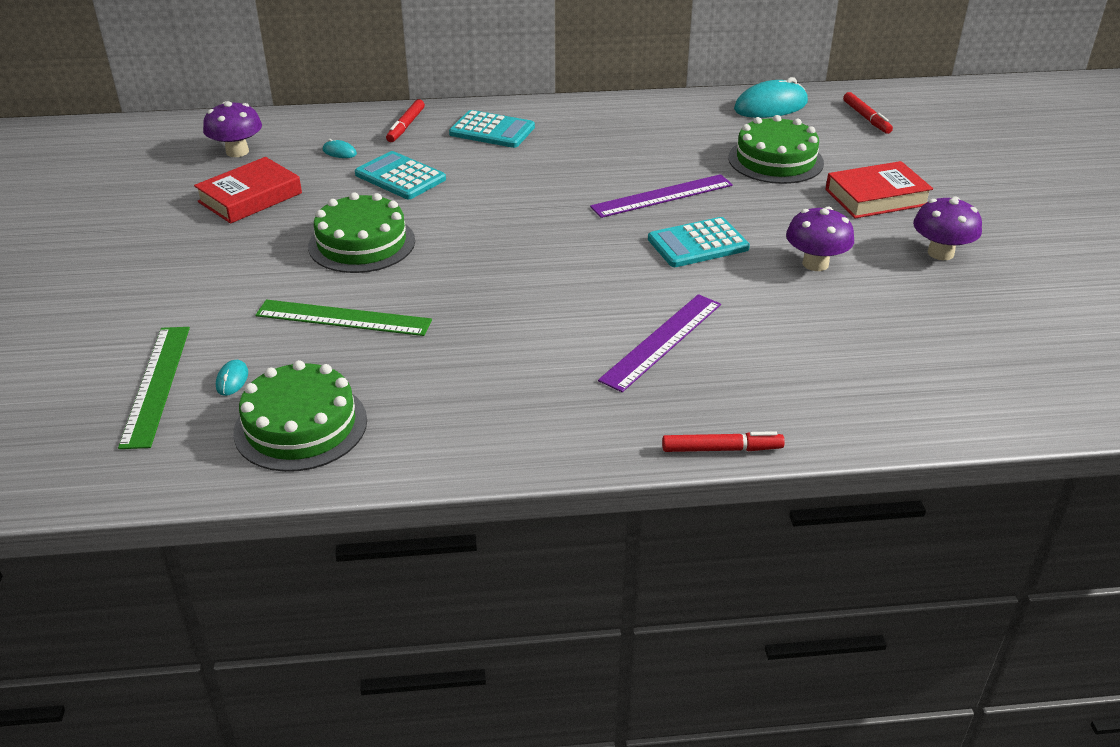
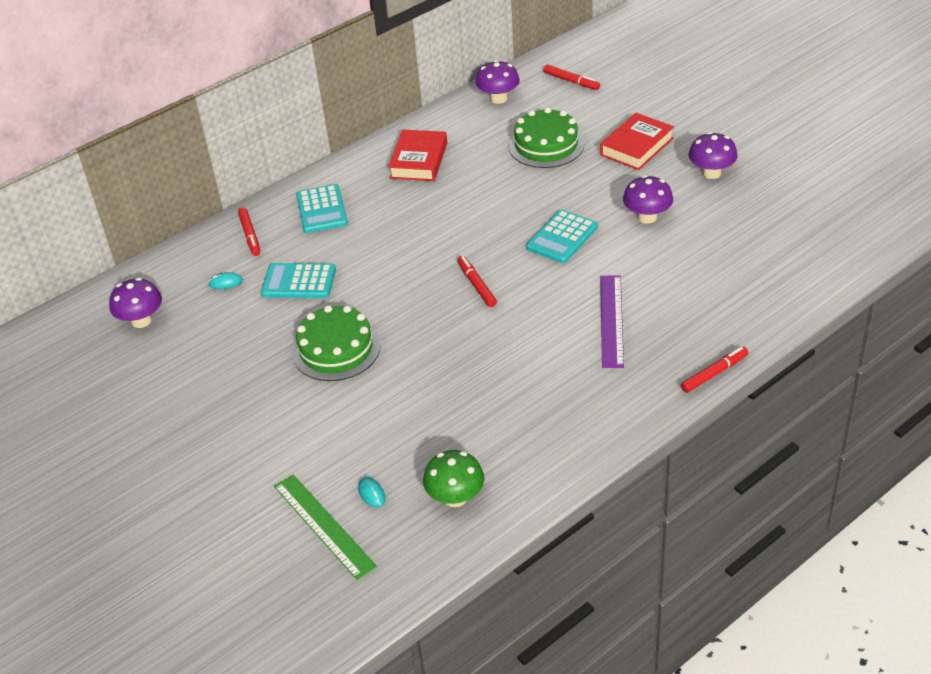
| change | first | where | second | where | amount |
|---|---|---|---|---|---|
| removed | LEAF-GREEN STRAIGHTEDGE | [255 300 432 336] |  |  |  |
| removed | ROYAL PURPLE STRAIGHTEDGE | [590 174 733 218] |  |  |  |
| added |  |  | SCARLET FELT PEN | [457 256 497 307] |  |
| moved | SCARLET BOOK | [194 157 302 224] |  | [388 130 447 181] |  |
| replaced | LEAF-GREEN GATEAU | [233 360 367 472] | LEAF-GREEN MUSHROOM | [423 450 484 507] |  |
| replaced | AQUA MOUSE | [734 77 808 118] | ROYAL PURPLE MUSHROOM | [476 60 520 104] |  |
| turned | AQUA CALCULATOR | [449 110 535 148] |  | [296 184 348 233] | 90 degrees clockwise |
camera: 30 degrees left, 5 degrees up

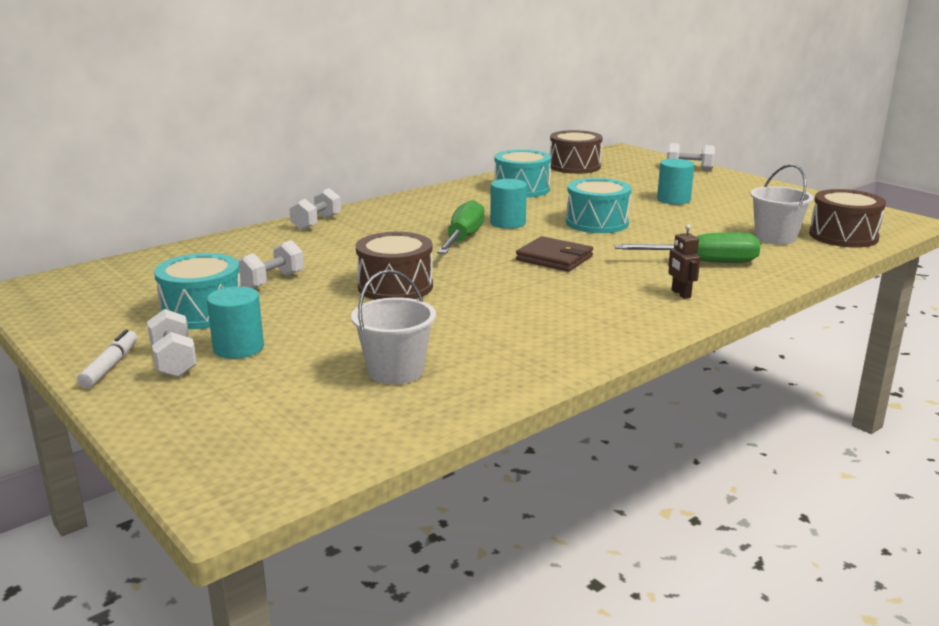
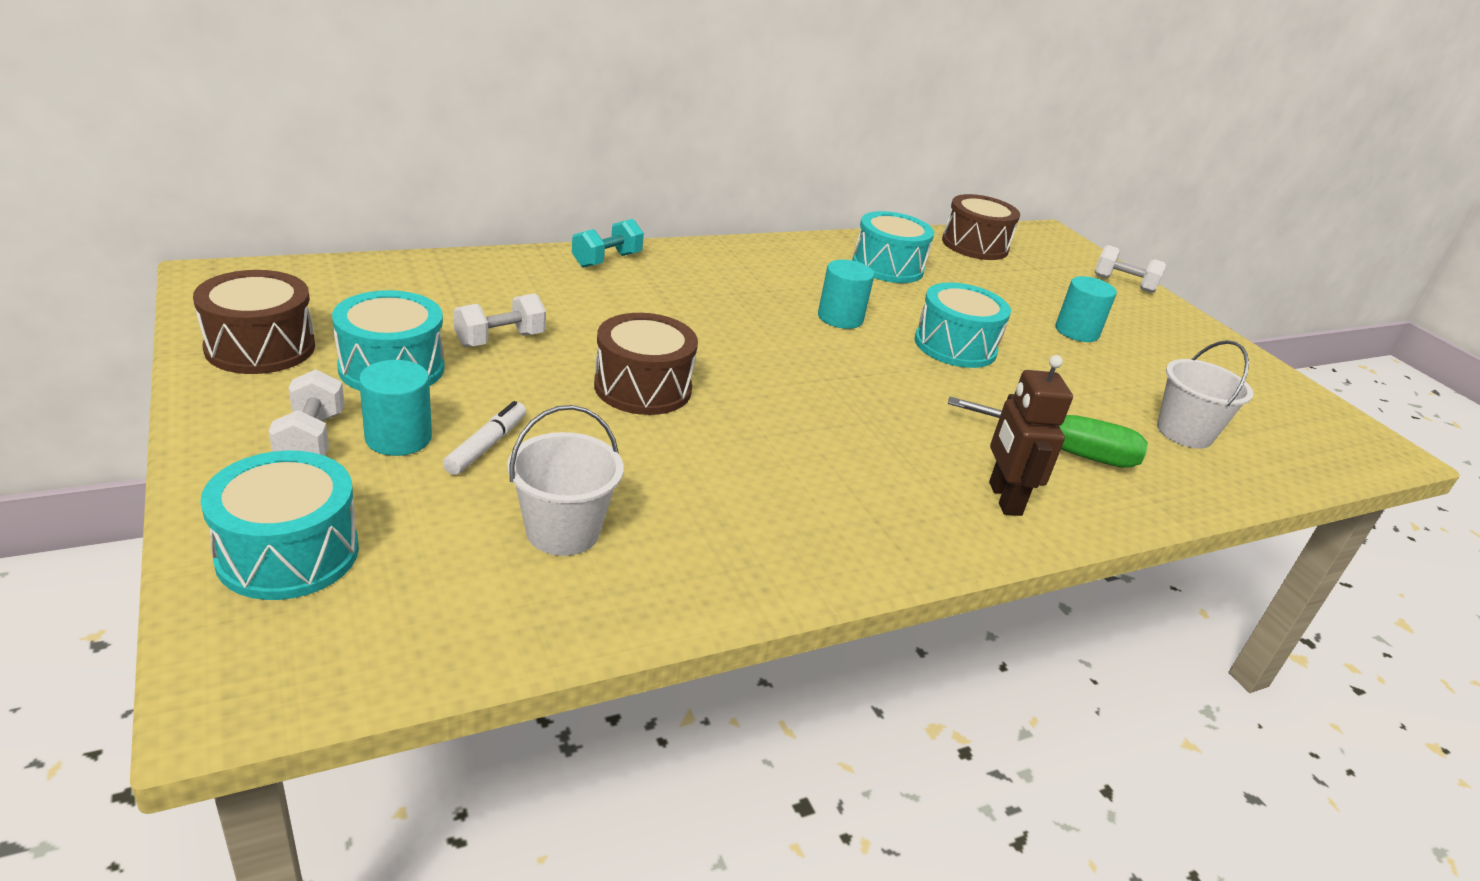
| change | first | where | second | where | amount |
|---|---|---|---|---|---|
| removed | LEAF-GREEN FLAT SCREWDRIVER | [437 200 484 254] |  |  |  |
| removed | BROWN WALLET | [516 236 593 272] |  |  |  |
| added |  |  | AQUA DRUM | [200 450 359 600] |  |
| moved | WHITE FELT PEN | [77 329 137 388] |  | [443 401 526 475] |  |
| moved | BROWN DRUM | [809 189 886 248] |  | [193 270 315 374] |  |
| recoloured | WHITE HAND WEIGHT | [289 188 341 230] | AQUA HAND WEIGHT | [572 219 644 268] |  |
| resized | BROWN ROBOT | [668 224 700 299] |  | [989 355 1073 516] | x1.65 |
camera: 10 degrees right, 10 degrees up

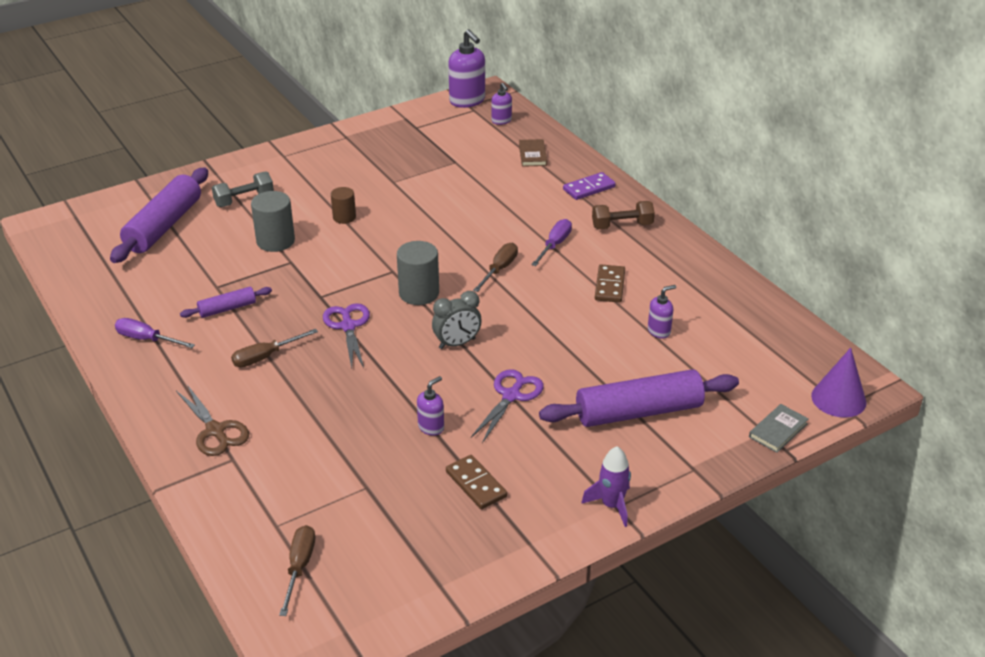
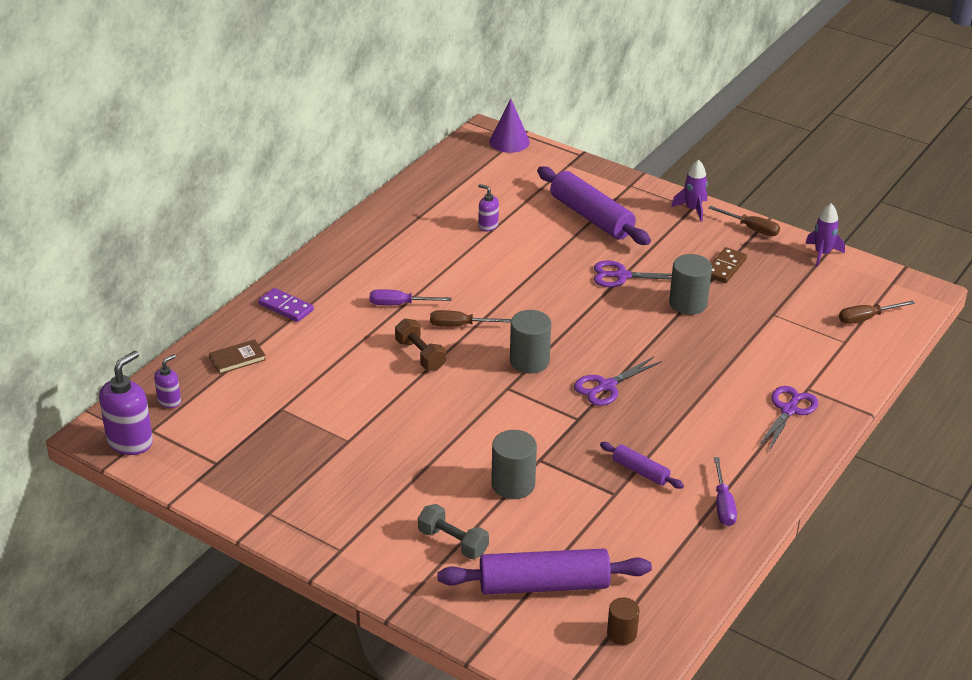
| change | first | where | second | where | amount |
|---|---|---|---|---|---|
| removed | GRAY BEDSIDE CLOCK | [432 291 482 349] |  |  |  |
| removed | BROWN DOMINO TILE | [595 265 625 303] |  |  |  |
| removed | GRAY BOOK | [749 404 809 453] |  |  |  |
| added |  |  | ROYAL PURPLE ROCKET | [805 203 845 267] |  |
| moved | BROWN FLAT SCREWDRIVER | [231 329 318 367] |  | [709 206 780 236] |  |
| moved | BROWN SOLID CYLINDER | [331 187 356 224] |  | [607 597 640 645] |  |
| moved | BROWN HAND WEIGHT | [592 201 655 229] |  | [395 319 446 370] |  |
| replaced | ROYAL PURPLE SOAP DISPENSER | [417 376 444 436] | GRAY SOLID CYLINDER | [669 254 712 315] |  |
| recoloured | BROWN SHEARS | [176 385 249 456] | ROYAL PURPLE SHEARS | [758 386 818 451] |  |
camera: 115 degrees left, 0 degrees up

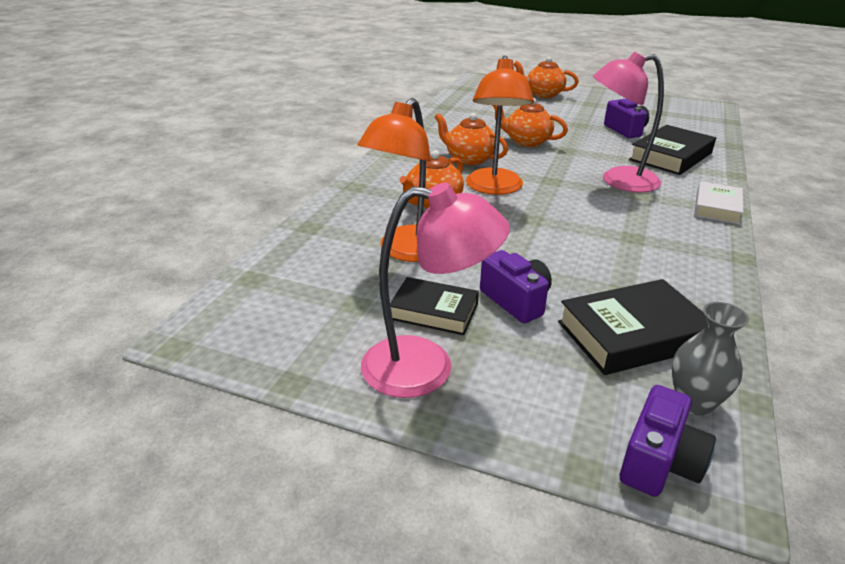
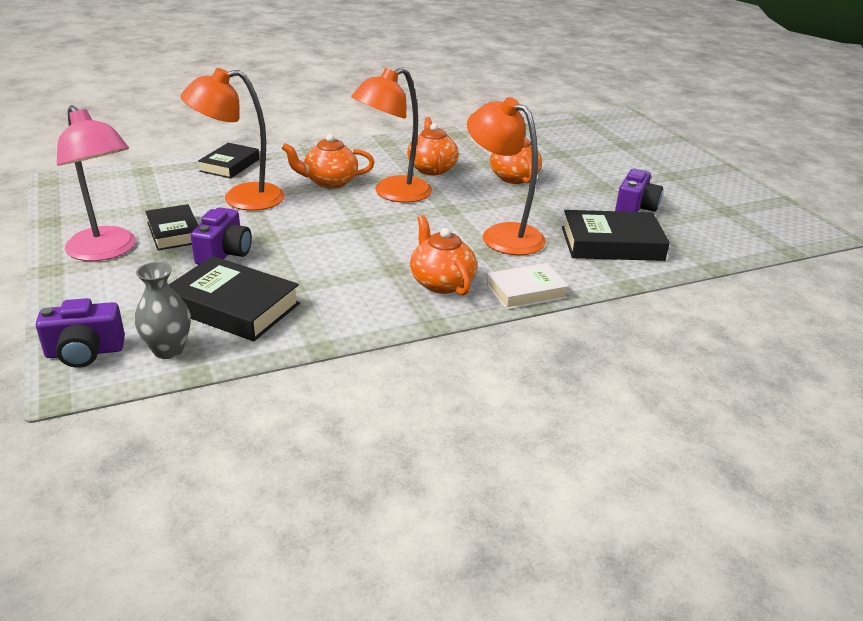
| change | first | where | second | where | amount |
|---|---|---|---|---|---|
| added |  |  | JET-BLACK BOOK | [198 143 259 178] |  |
| moved | ORANGE-COLOURED TEAPOT | [513 57 579 98] |  | [410 215 477 295] |  |
| recoloured | PINK LAMP | [593 51 664 193] | ORANGE-COLOURED LAMP | [467 97 546 255] |  |
camera: 45 degrees right, 0 degrees up

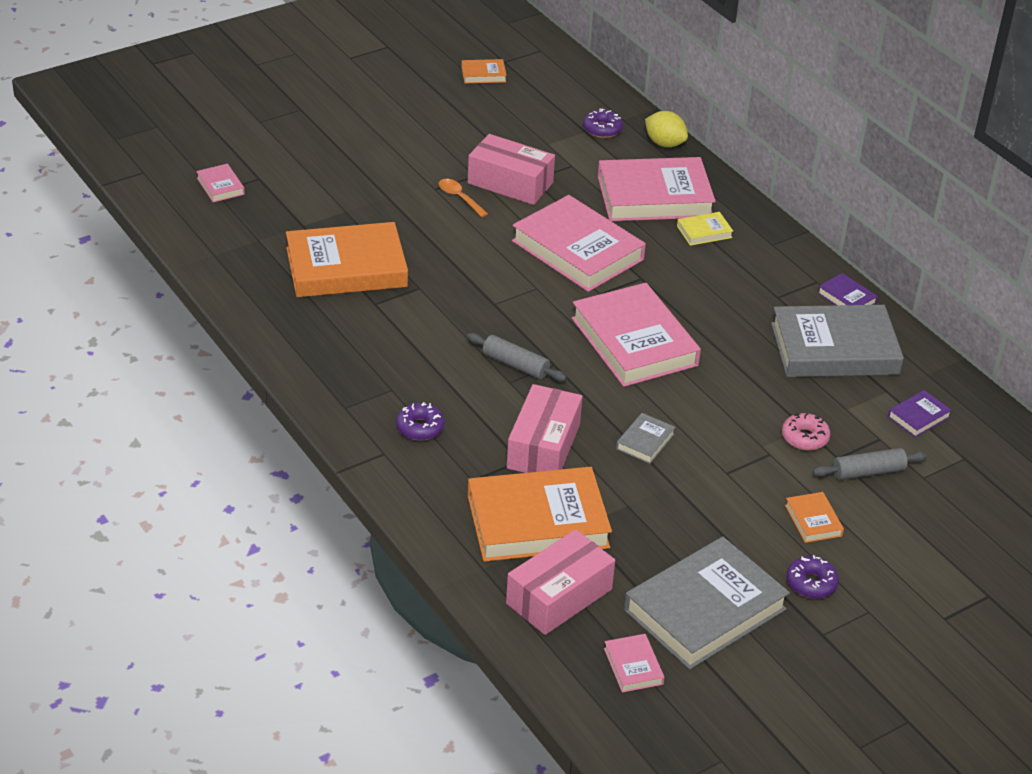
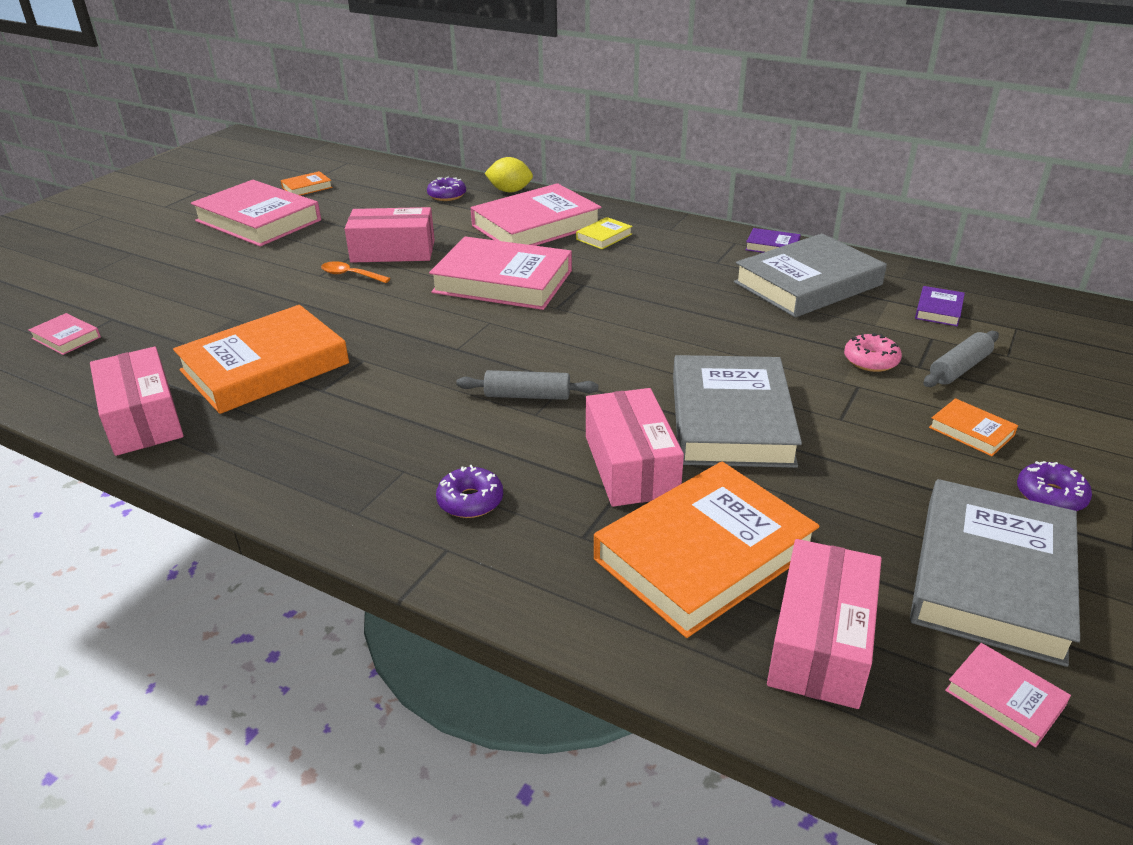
| change | first | where | second | where | amount |
|---|---|---|---|---|---|
| added |  |  | PINK PARCEL | [90 347 184 456] |  |
| moved | PINK BOOK | [572 283 701 387] |  | [191 180 321 247] |  |
| resized | GRAY BOOK | [616 413 675 464] |  | [673 355 802 468] | x2.31 |
camera: 25 degrees left, 5 degrees down

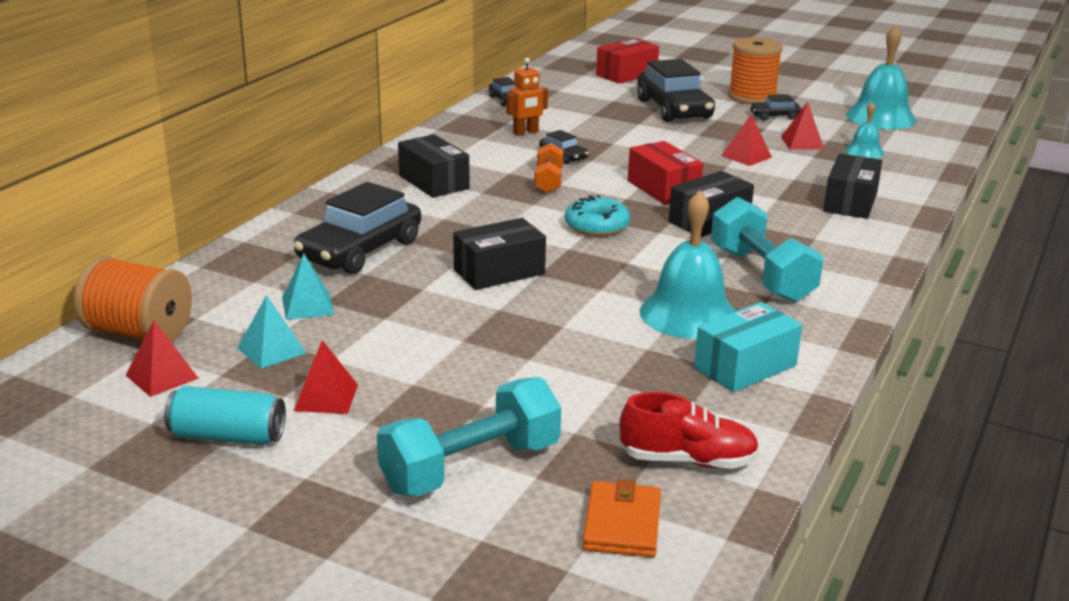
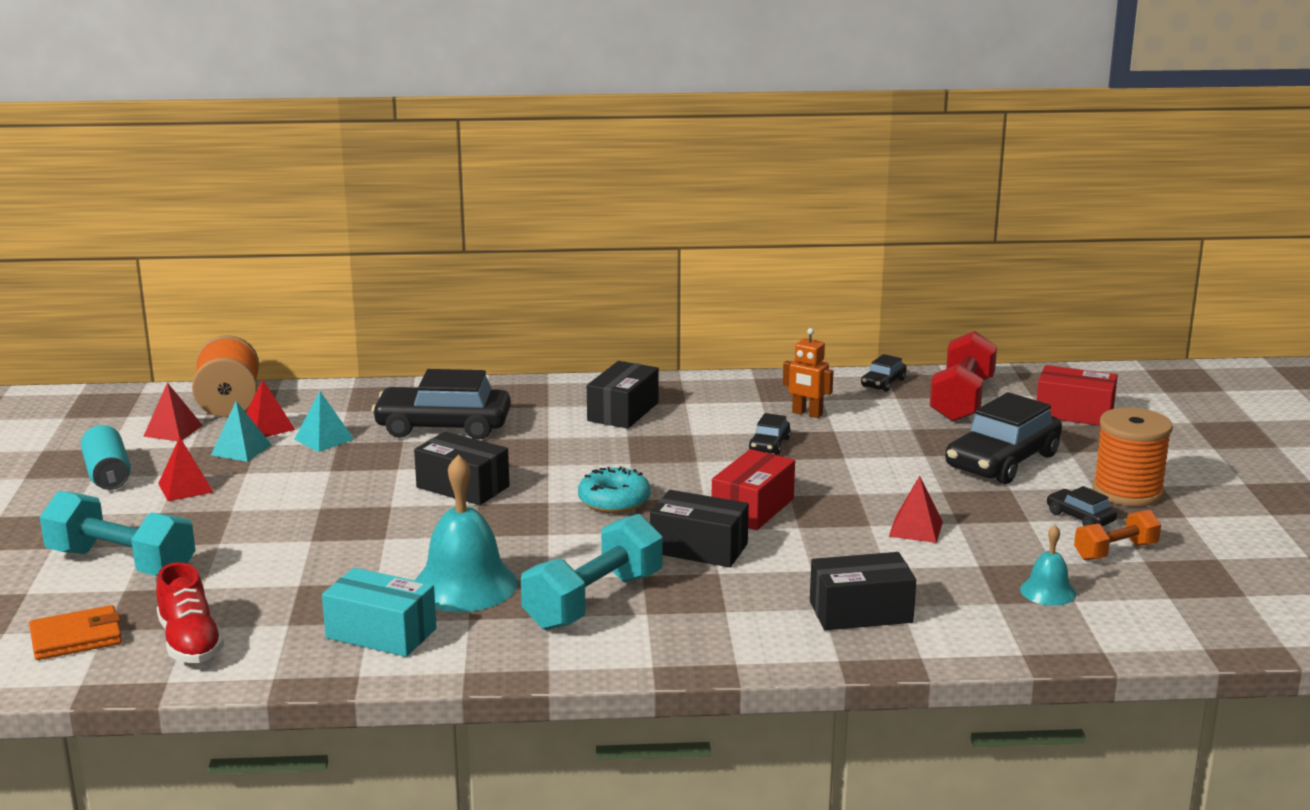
| change | first | where | second | where | amount |
|---|---|---|---|---|---|
| removed | AQUA SCHOOL BELL | [846 25 917 129] |  |  |  |
| added |  |  | SCARLET HAND WEIGHT | [930 331 997 422] |  |
| moved | ORANGE-COLOURED HAND WEIGHT | [534 143 564 193] |  | [1074 510 1161 560] |  |
| moved | SCARLET PYRAMID SHAPE | [781 102 824 150] |  | [246 379 295 437] |  |
camera: 60 degrees right, 5 degrees down

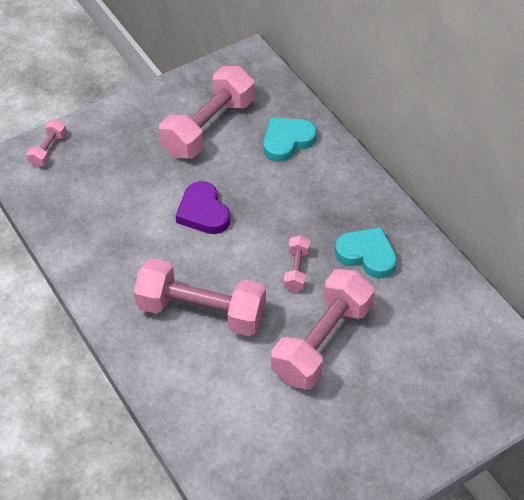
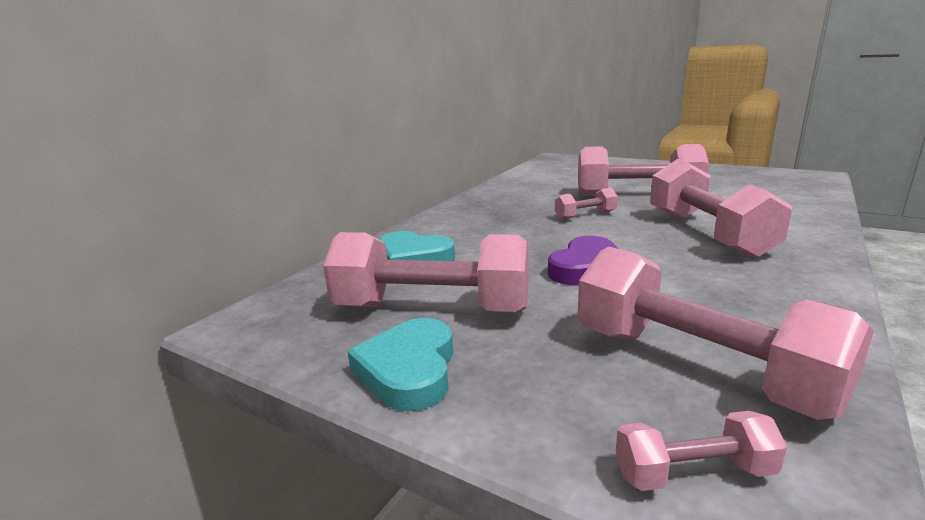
| change | first | where | second | where | amount |
|---|---|---|---|---|---|
| added |  |  | PINK HAND WEIGHT | [578 247 874 420] |  |
| moved | AQUA HEART | [335 227 397 278] |  | [347 318 453 412] |  |
camera: 115 degrees left, 30 degrees down

